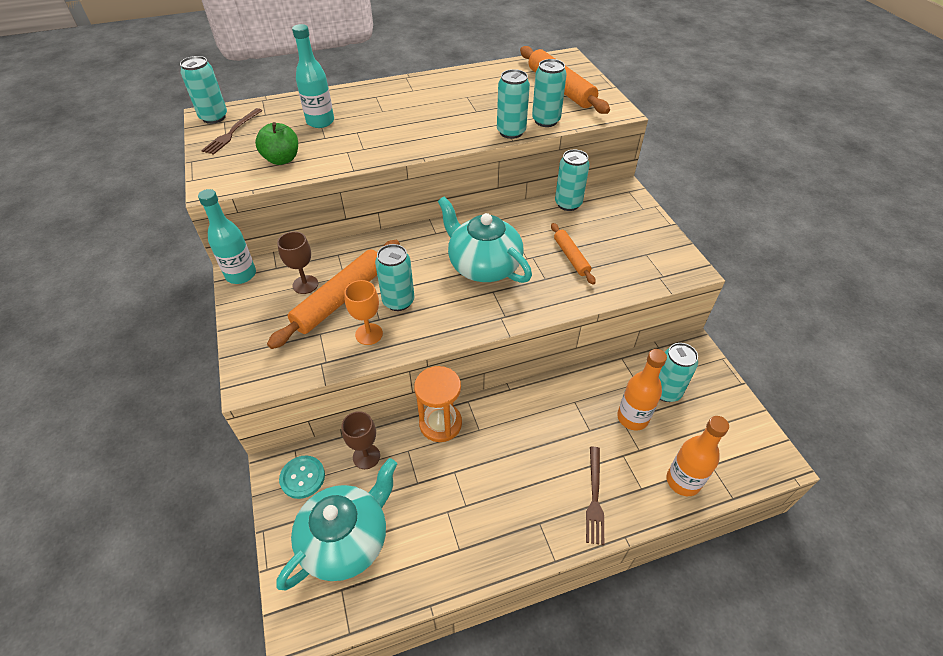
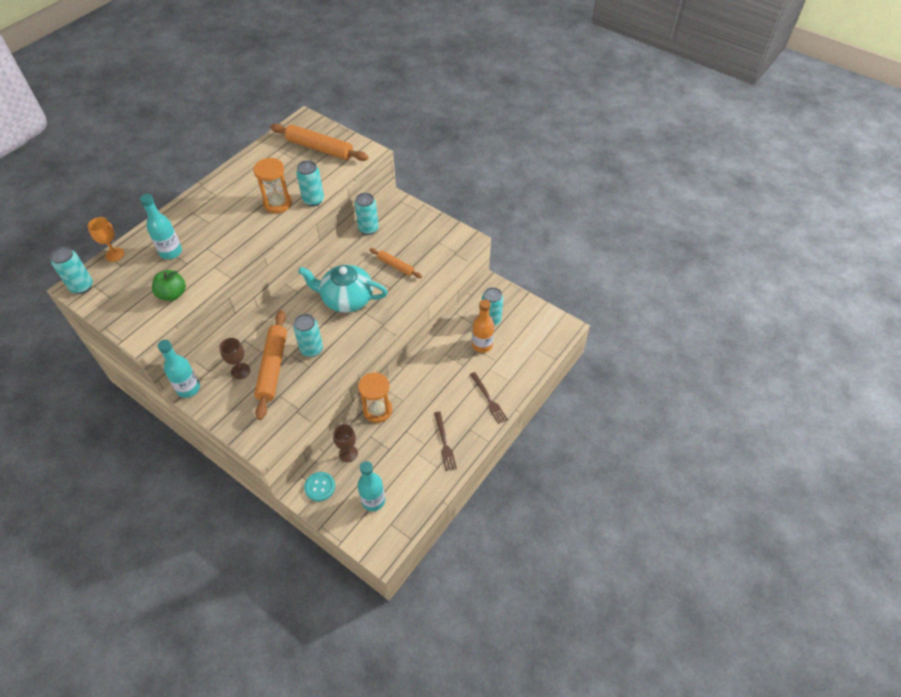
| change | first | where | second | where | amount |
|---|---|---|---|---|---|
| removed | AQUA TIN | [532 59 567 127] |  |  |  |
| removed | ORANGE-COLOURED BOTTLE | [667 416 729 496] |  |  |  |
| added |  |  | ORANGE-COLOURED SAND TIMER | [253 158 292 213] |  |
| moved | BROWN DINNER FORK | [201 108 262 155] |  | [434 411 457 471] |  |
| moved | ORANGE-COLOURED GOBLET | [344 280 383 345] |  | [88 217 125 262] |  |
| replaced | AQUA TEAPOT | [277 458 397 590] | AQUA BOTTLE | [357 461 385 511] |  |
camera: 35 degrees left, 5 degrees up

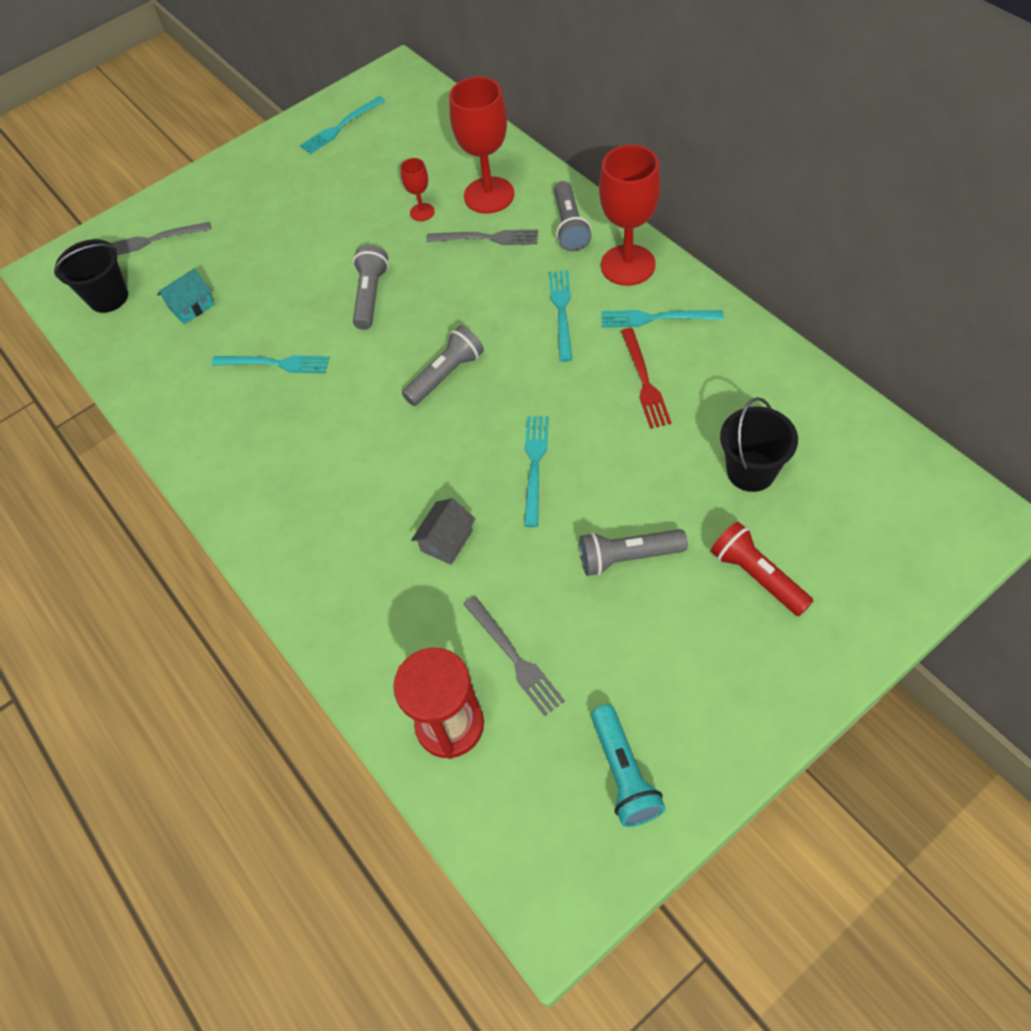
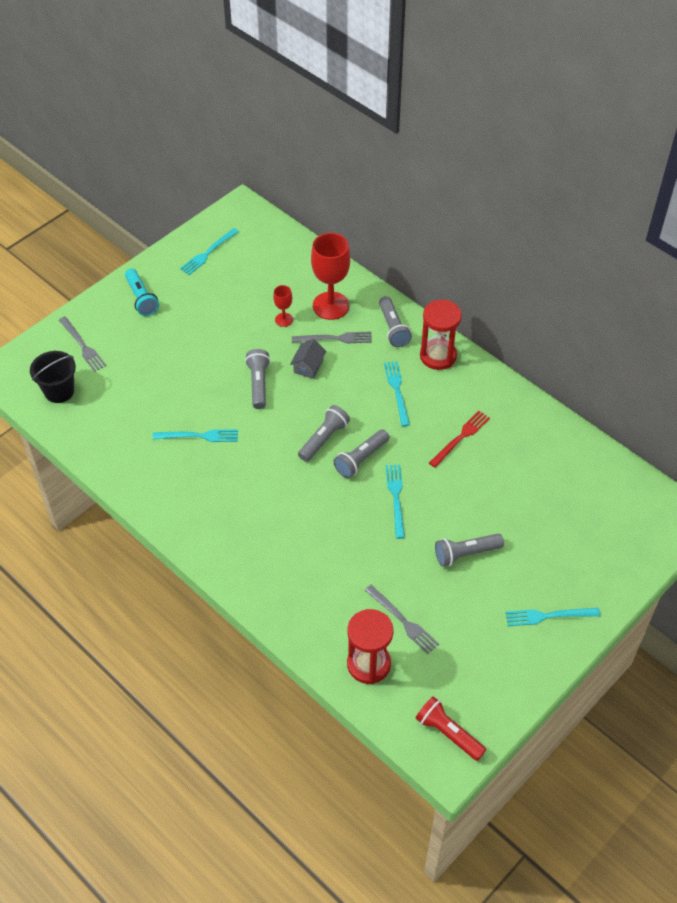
| change | first | where | second | where | amount |
|---|---|---|---|---|---|
| removed | AQUA TOY HOUSE | [157 269 214 324] |  |  |  |
| removed | JET-BLACK SAND BUCKET | [720 397 798 492] |  |  |  |
| added |  |  | GRAY POCKET TORCH | [333 429 390 478] |  |
| moved | GRAY TOY HOUSE | [411 498 476 565] |  | [290 339 326 379] |  |
| moved | AQUA POCKET TORCH | [591 705 666 827] |  | [125 268 159 316] |  |
| moved | AQUA DINNER FORK | [602 310 724 328] |  | [505 608 600 626] |  |
| moved | SCARLET POCKET TORCH | [711 522 813 616] |  | [416 696 486 761] |  |
| replaced | SCARLET GOBLET | [599 145 661 286] | SCARLET SAND TIMER | [420 300 462 370] |  |
| turned | GRAY DINNER FORK | [110 222 211 255] |  | [59 316 107 372] | 105 degrees counterclockwise |
| turned | SCARLET DINNER FORK | [621 328 672 429] |  | [429 411 490 468] | 120 degrees counterclockwise |
camera: 15 degrees left, 5 degrees down

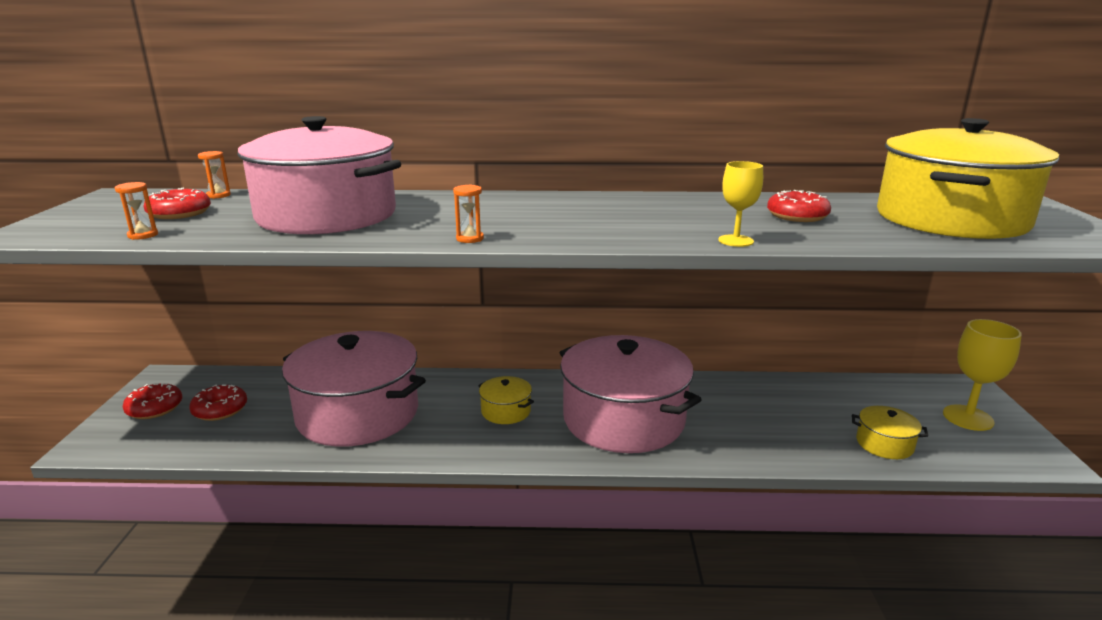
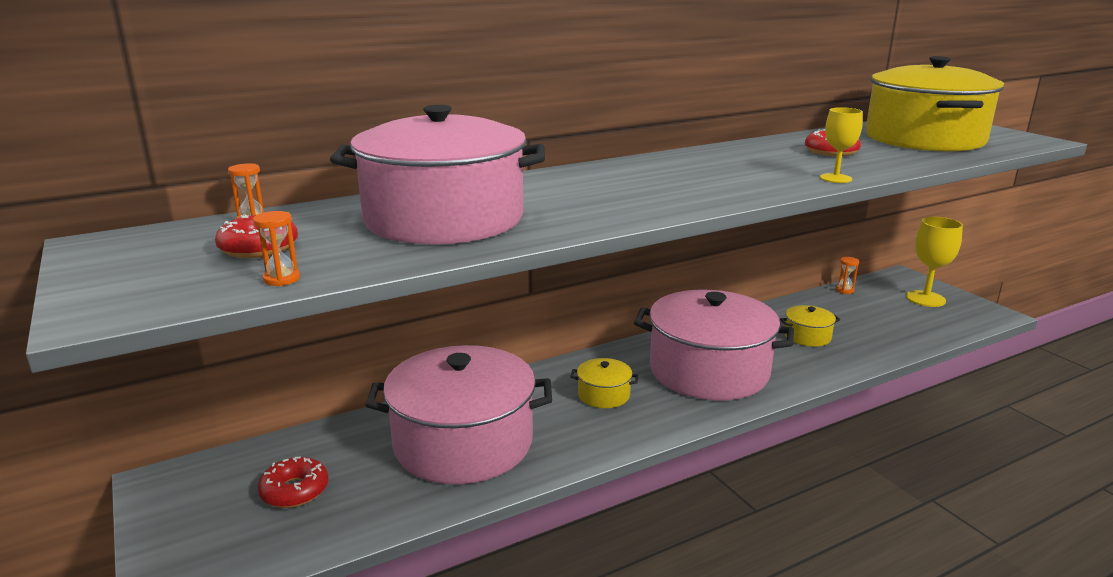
| change | first | where | second | where | amount |
|---|---|---|---|---|---|
| removed | SCARLET DONUT | [123 383 182 419] |  |  |  |
| moved | ORANGE-COLOURED SAND TIMER | [453 185 484 243] |  | [836 257 859 294] |  |
| moved | YELLOW POT | [852 406 928 459] |  | [780 305 840 347] |  |
camera: 30 degrees left, 0 degrees up

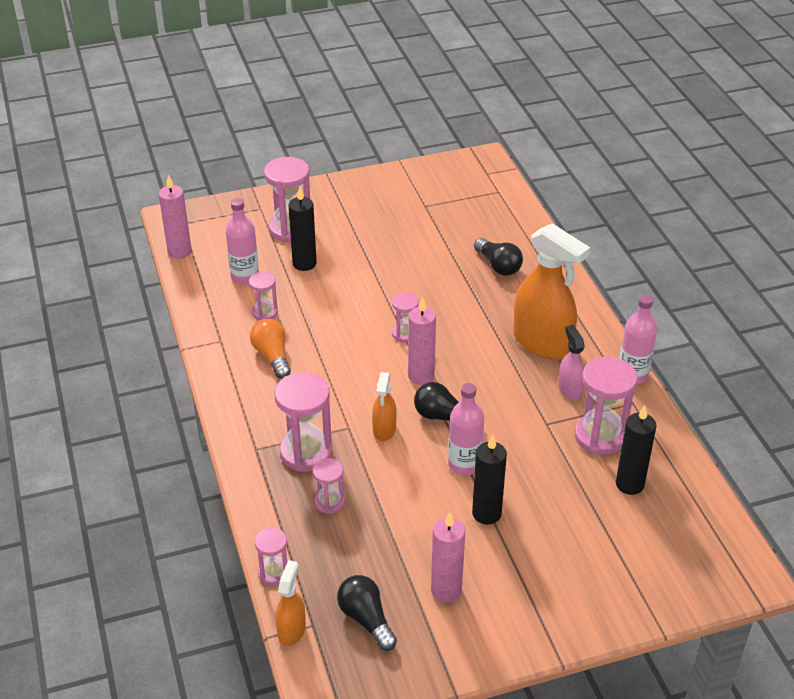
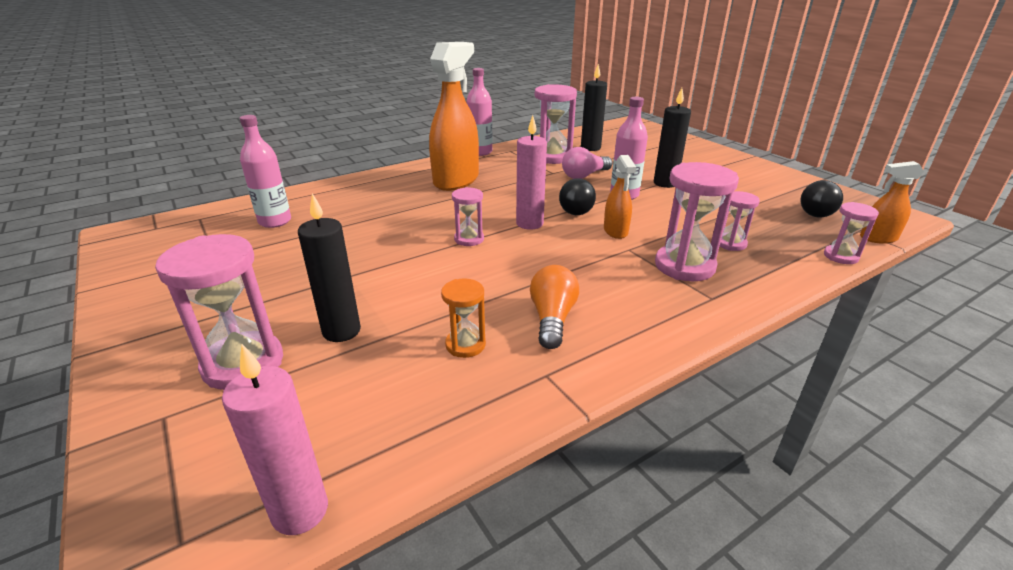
| change | first | where | second | where | amount |
|---|---|---|---|---|---|
| removed | PINK PILLAR CANDLE | [431 512 465 603] |  |  |  |
| removed | JET-BLACK LIGHT BULB | [474 238 523 276] |  |  |  |
| removed | PINK SPRAY CLEANER | [558 325 585 400] |  |  |  |
| added |  |  | PINK LIGHT BULB | [562 147 612 179] |  |
| moved | PINK BOTTLE | [226 198 259 285] |  | [240 115 291 228] |  |
| recoloured | PINK SAND TIMER | [249 272 278 321] | ORANGE-COLOURED SAND TIMER | [441 278 486 358] |  |
| turned | ORANGE-COLOURED LIGHT BULB | [250 319 291 379] |  | [530 265 579 349] | 135 degrees clockwise |
| turned | ORANGE-COLOURED SPRAY CLEANER | [372 372 397 441] |  | [604 155 636 239] | 90 degrees clockwise |
camera: 105 degrees left, 10 degrees down

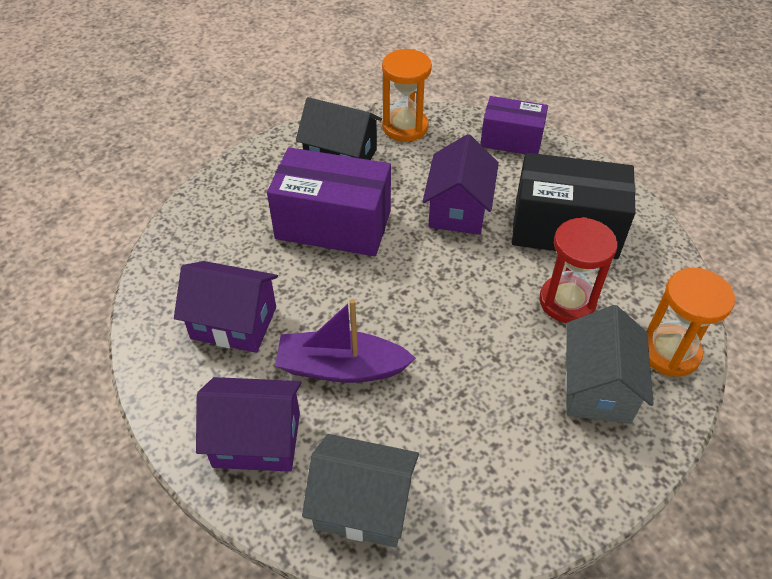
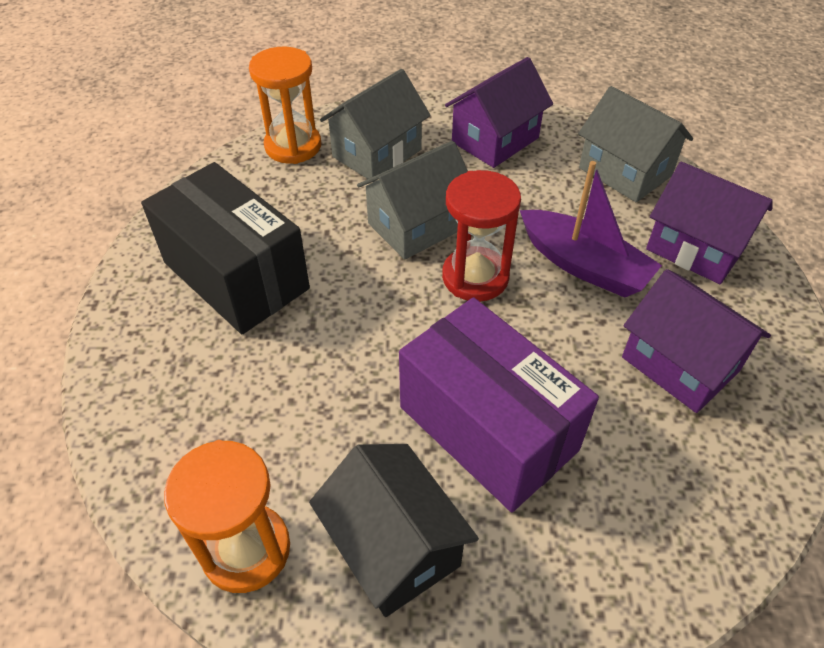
| change | first | where | second | where | amount |
|---|---|---|---|---|---|
| removed | ROYAL PURPLE PARCEL | [480 96 548 154] |  |  |  |
| added |  |  | GRAY TOY HOUSE | [357 141 468 260] |  |
| moved | ROYAL PURPLE TOY HOUSE | [423 134 499 235] |  | [445 57 553 168] |  |
| moved | SCARLET SAND TIMER | [539 217 618 323] |  | [442 170 521 302] |  |
camera: 145 degrees left, 0 degrees up

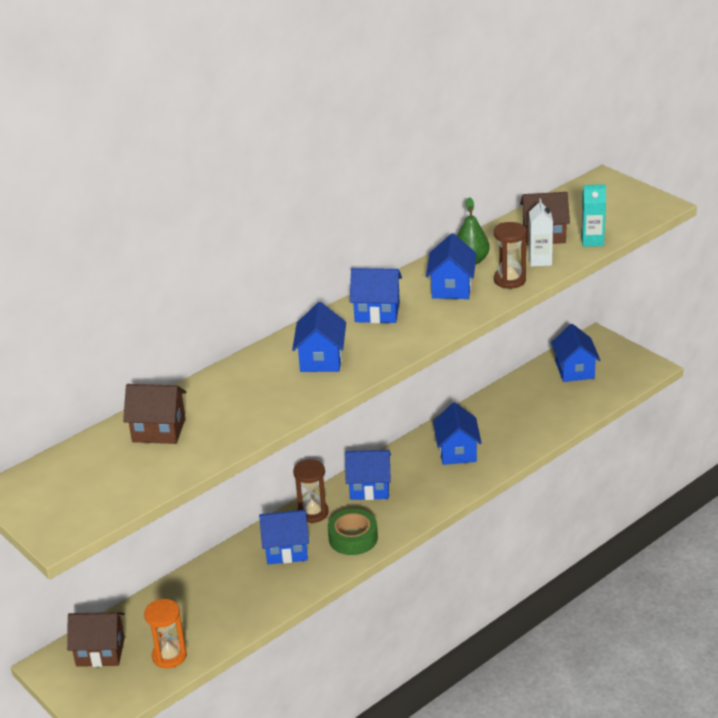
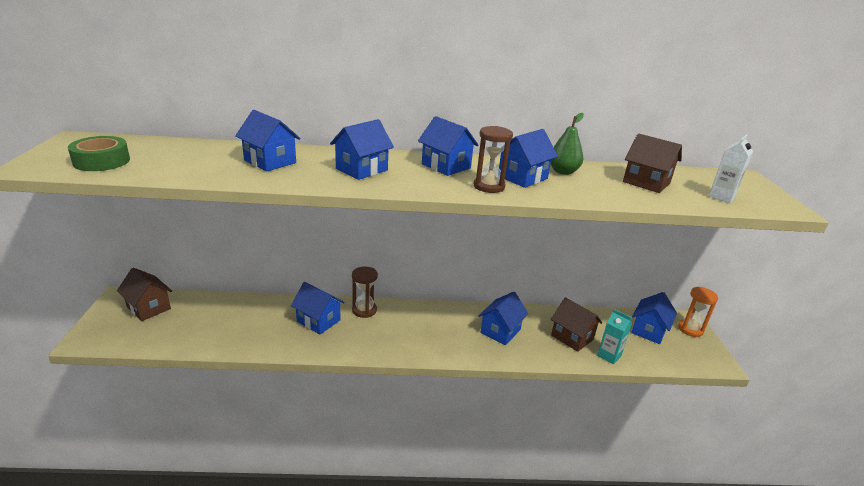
| change | first | where | second | where | amount |
|---|---|---|---|---|---|
| moved | BROWN TOY HOUSE | [123 384 186 444] |  | [551 297 602 352] |  |
| moved | ORANGE-COLOURED SAND TIMER | [144 599 187 668] |  | [678 287 718 337] |  |
| moved | LEAF-GREEN ROLL OF TAPE | [328 509 378 555] |  | [68 136 130 171] |  |
| moved | BLUE TOY HOUSE | [345 450 391 500] |  | [235 110 301 172] |  |
| moved | BROWN SAND TIMER | [494 222 527 289] |  | [474 126 513 193] |  |
| moved | WHITE MILK CARTON | [528 199 553 267] |  | [708 135 753 203] |  |
| moved | AQUA MILK CARTON | [581 184 606 247] |  | [597 309 632 365] |  |
camera: 35 degrees right, 5 degrees down

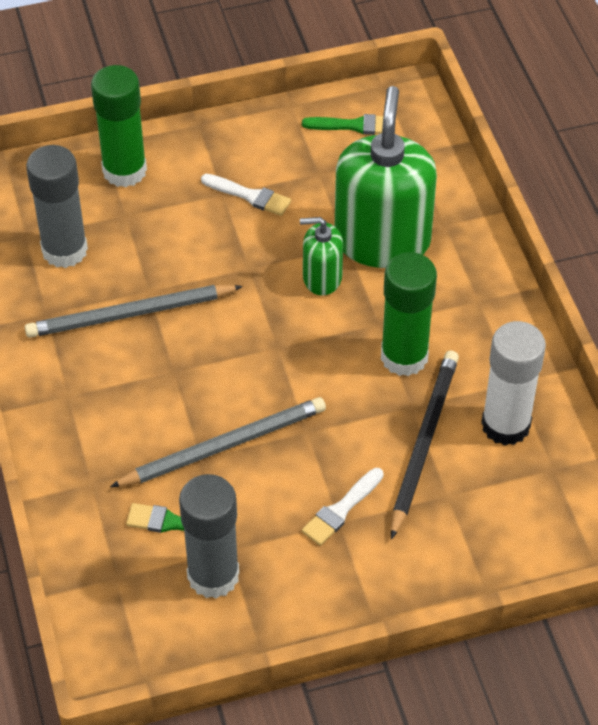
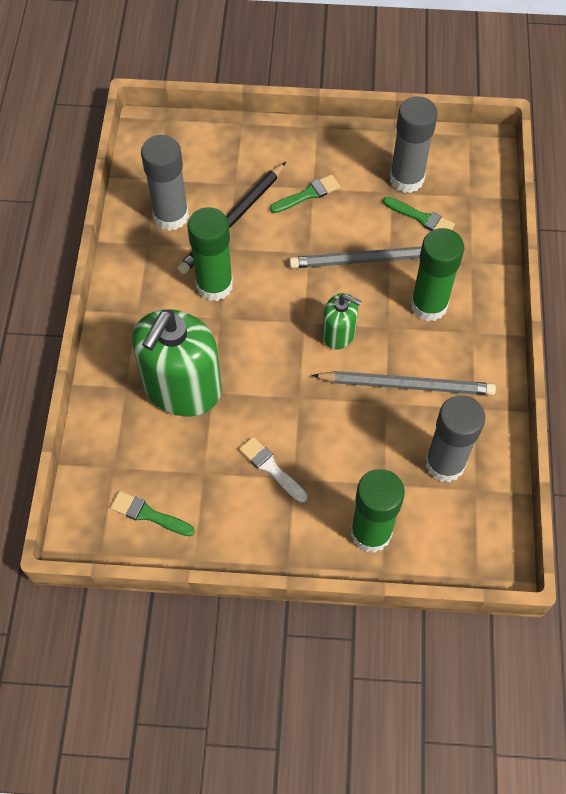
| change | first | where | second | where | amount |
|---|---|---|---|---|---|
| added |  |  | LEAF-GREEN GLUE STICK | [411 228 464 321] |  |
| moved | LEAF-GREEN SOAP DISPENSER | [300 217 343 296] |  | [322 293 361 350] |  |
| recoloured | WHITE PAINT BRUSH | [302 468 384 546] | LEAF-GREEN PAINT BRUSH | [270 174 340 213] |  |
| recoloured | WHITE GLUE STICK | [481 321 546 446] | GRAY GLUE STICK | [141 135 189 231] |  |
camera: 160 degrees left, 10 degrees up

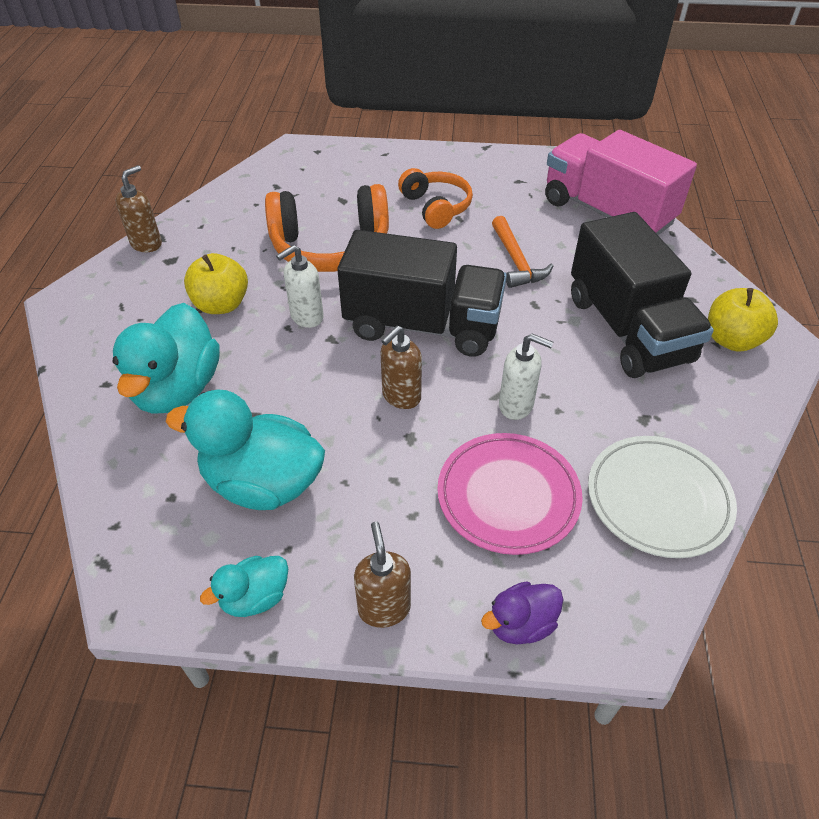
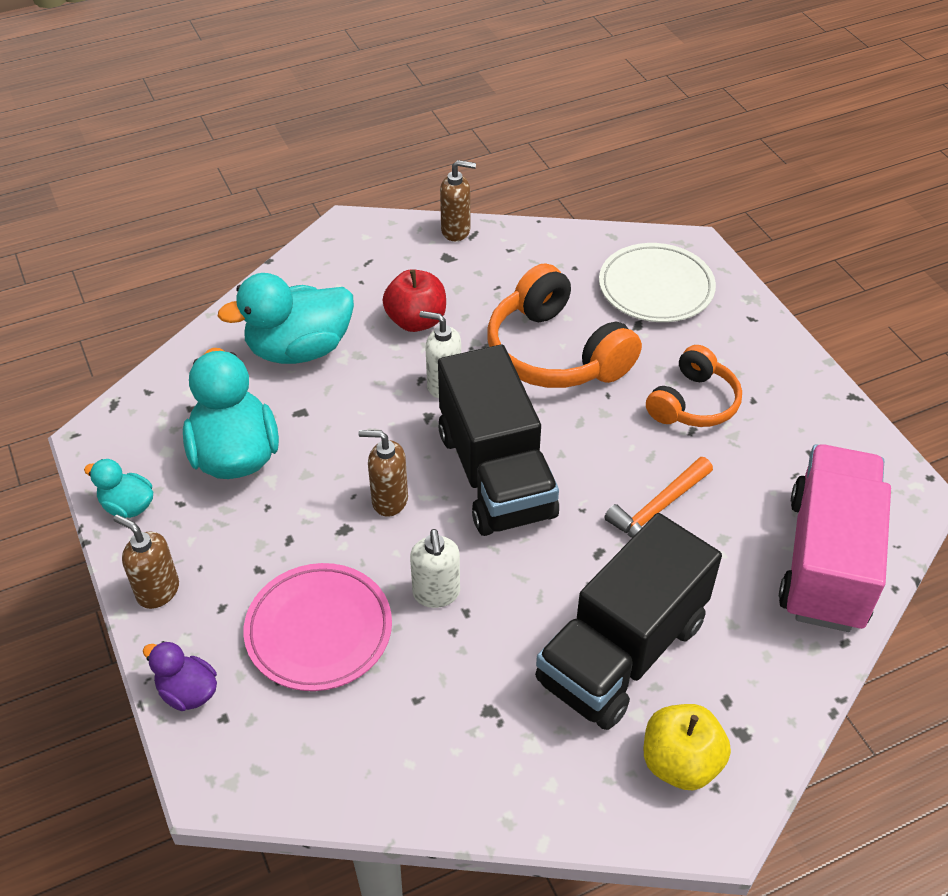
| change | first | where | second | where | amount |
|---|---|---|---|---|---|
| moved | WHITE DINNER PLATE | [588 436 737 558] |  | [599 243 716 322] |  |
| recoloured | YELLOW APPLE | [184 253 248 314] | SCARLET APPLE | [383 269 446 332] |  |
| turned | BROWN SOAP DISPENSER | [354 521 411 628] |  | [113 515 179 609] | 105 degrees counterclockwise |
camera: 60 degrees right, 0 degrees up

